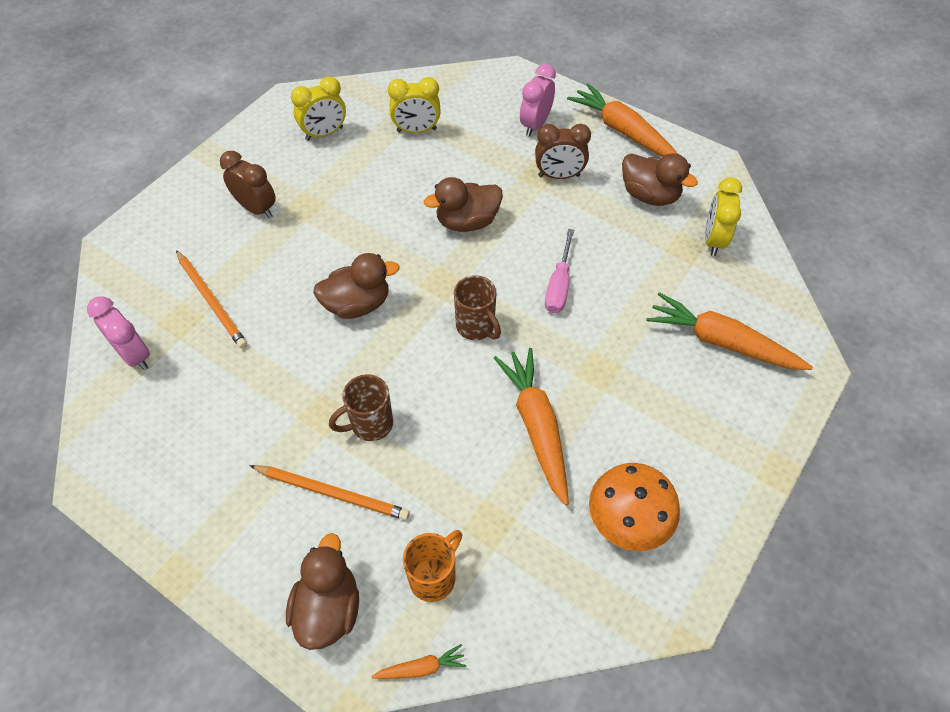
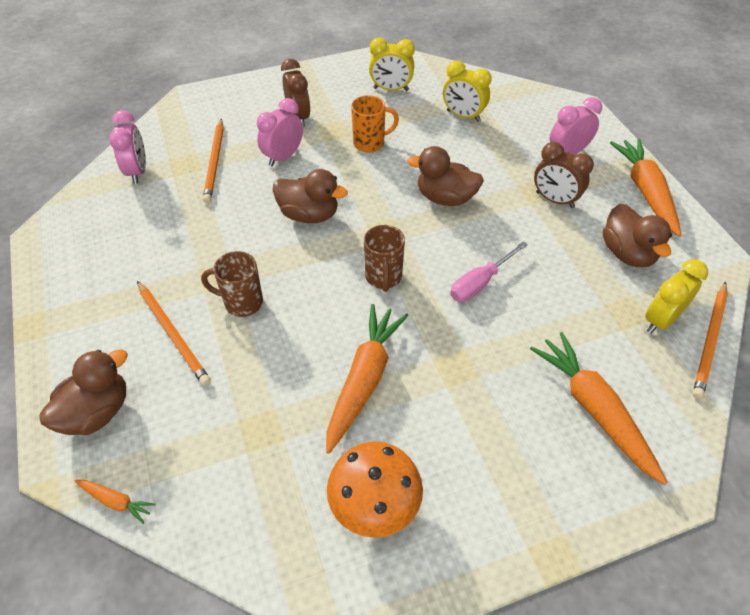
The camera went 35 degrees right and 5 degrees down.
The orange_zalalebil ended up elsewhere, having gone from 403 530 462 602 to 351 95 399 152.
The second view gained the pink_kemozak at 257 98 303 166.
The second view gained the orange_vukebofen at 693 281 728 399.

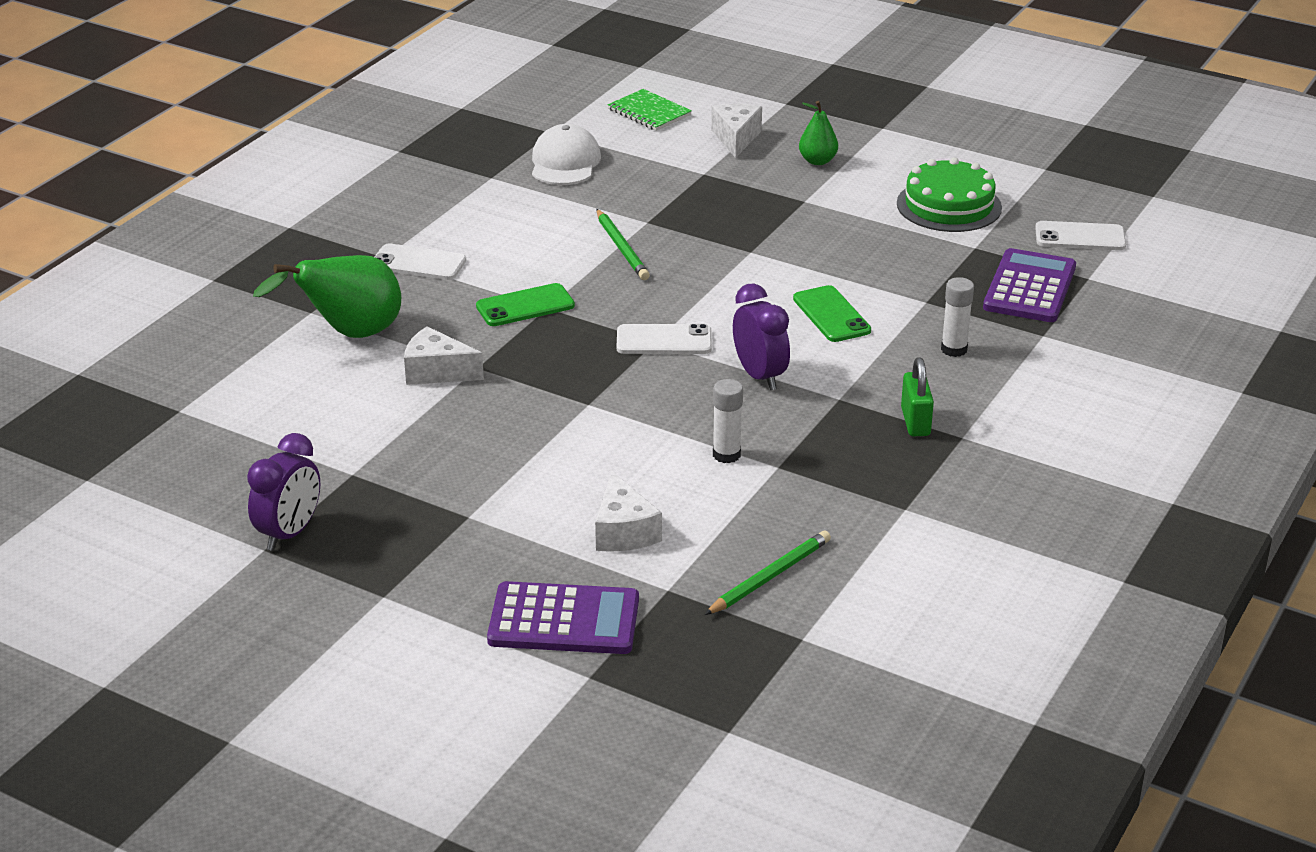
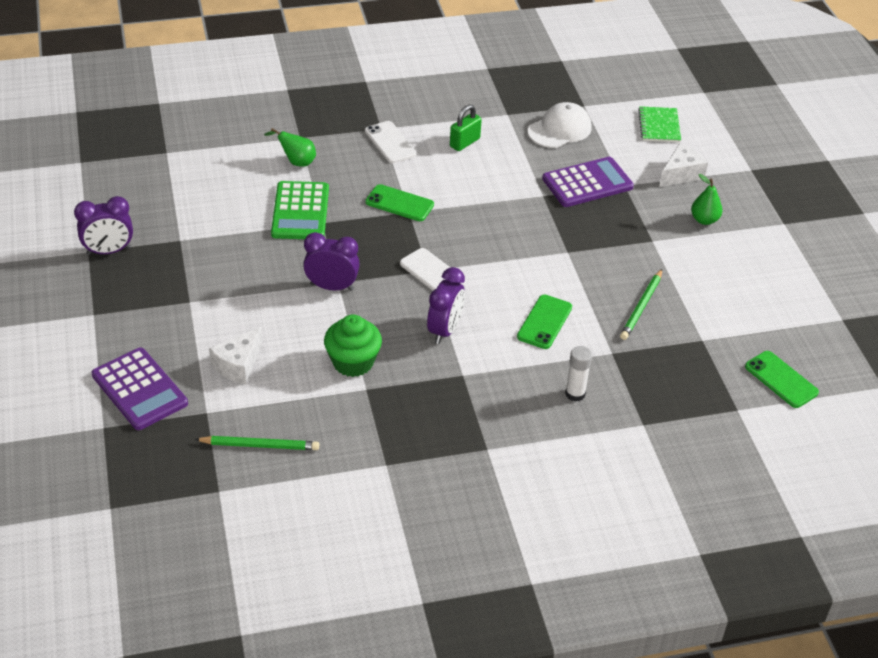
The camera went 45 degrees right and 10 degrees up.
The second view lost the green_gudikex at 897 157 1002 232.
The green_vukebofen ended up elsewhere, having gone from 596 209 650 280 to 620 269 662 340.
What was the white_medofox at 1035 221 1126 250 turned into the green_medofox at 745 351 819 408.
The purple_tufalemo ended up elsewhere, having gone from 983 248 1076 322 to 542 157 634 207.
The size of the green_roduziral at 253 255 401 338 changed by a factor of 0.54.
Where the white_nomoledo stood at 404 326 484 385, the green_tufalemo came to stand at 271 181 329 239.
The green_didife ended up elsewhere, having gone from 901 357 934 436 to 450 105 482 151.
Where the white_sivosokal stood at 713 379 743 463, the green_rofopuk came to stand at 324 315 382 377.
The second view gained the purple_kemozak at 303 232 360 291.

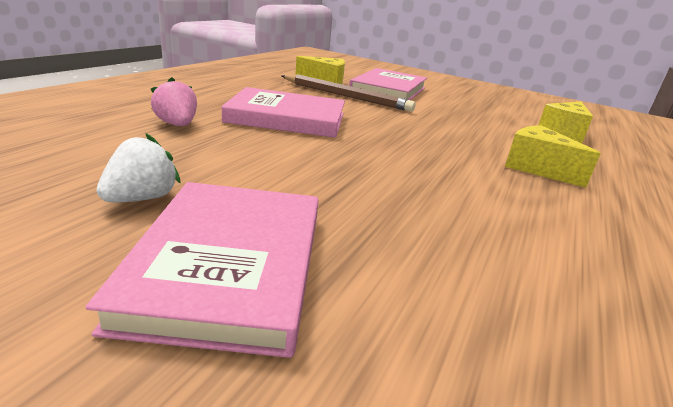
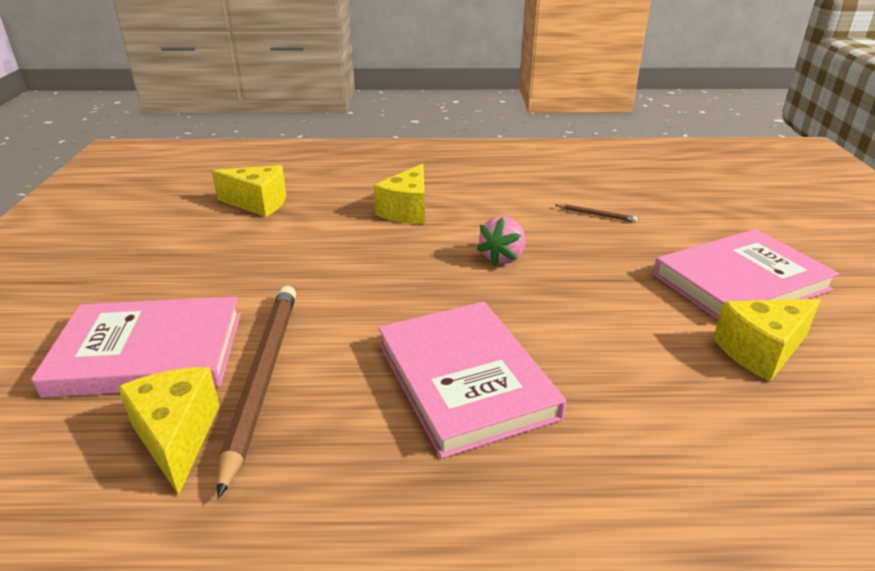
The camera went 115 degrees left and 5 degrees up.
The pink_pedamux ended up elsewhere, having gone from 151 77 197 126 to 477 216 526 266.
Where the white_pedamux stood at 97 133 181 202, the yellow_nomoledo came to stand at 713 299 821 382.
The second view gained the brown_vukebofen at 555 204 637 222.

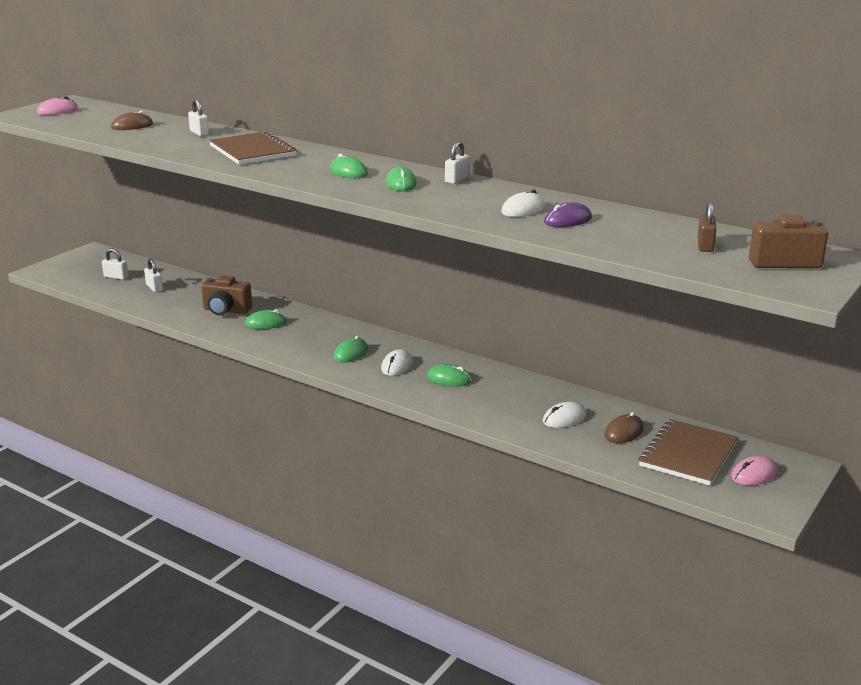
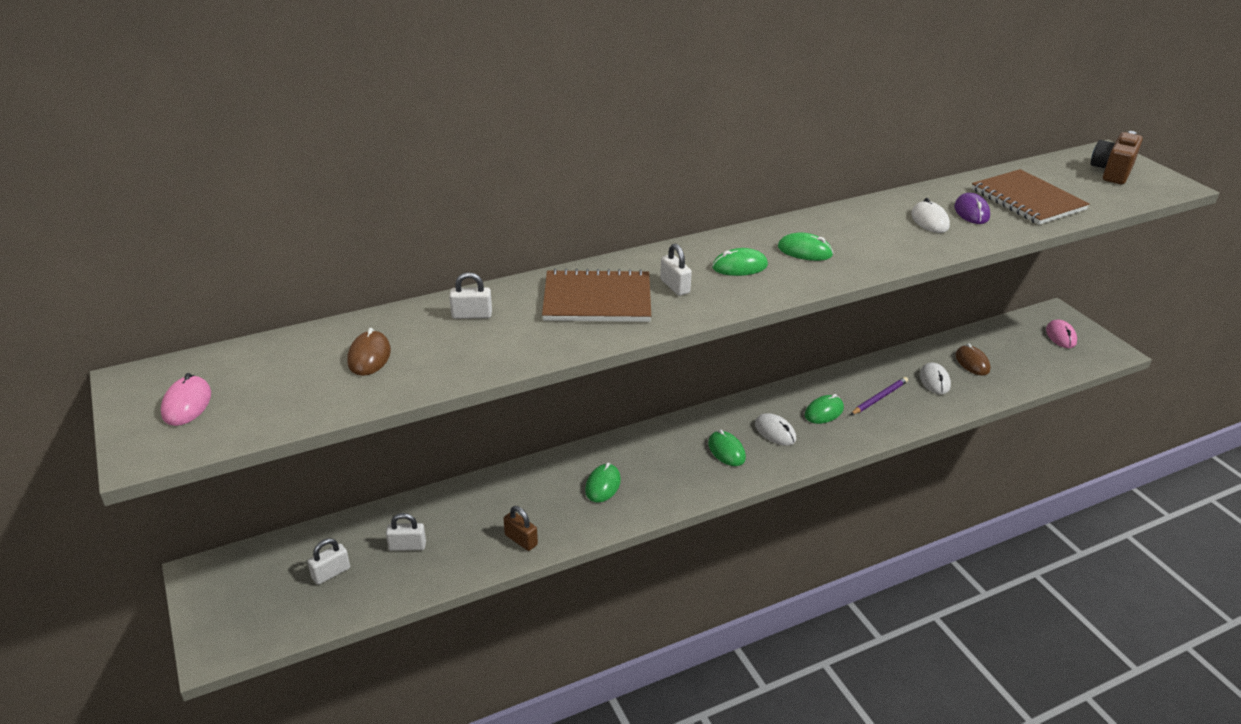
The camera went 60 degrees left and 10 degrees up.
The white_didife ended up elsewhere, having gone from 445 141 470 184 to 660 244 692 296.
The brown_didife ended up elsewhere, having gone from 698 201 717 252 to 504 506 538 551.
The second view lost the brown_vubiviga at 201 275 252 315.
The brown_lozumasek ended up elsewhere, having gone from 639 419 738 486 to 972 169 1090 225.
The second view gained the purple_vukebofen at 850 377 908 415.

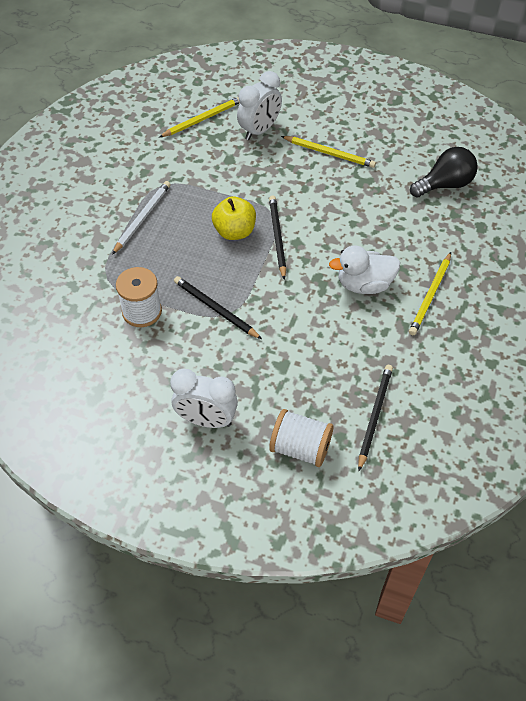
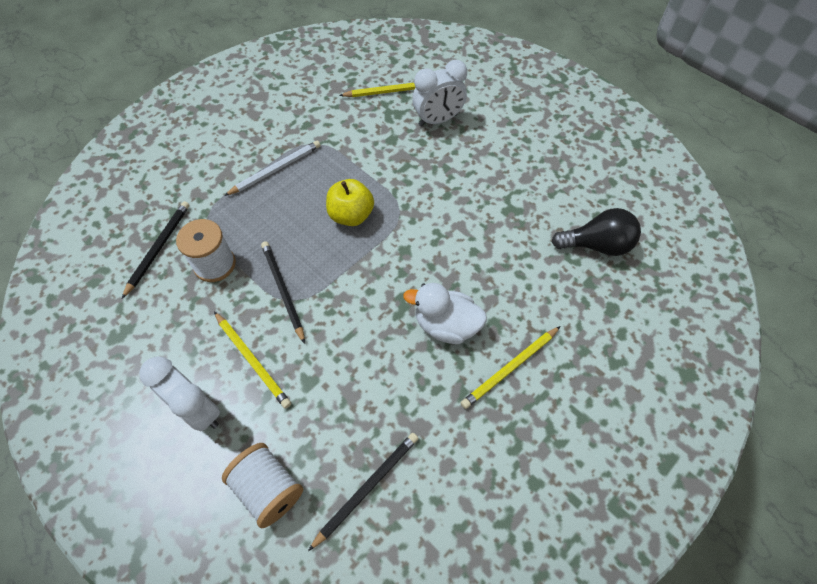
The camera went 25 degrees right and 5 degrees up.
The yellow_vukebofen ended up elsewhere, having gone from 281 136 376 168 to 214 312 291 409.
The black_vukebofen ended up elsewhere, having gone from 269 196 286 280 to 122 201 190 299.

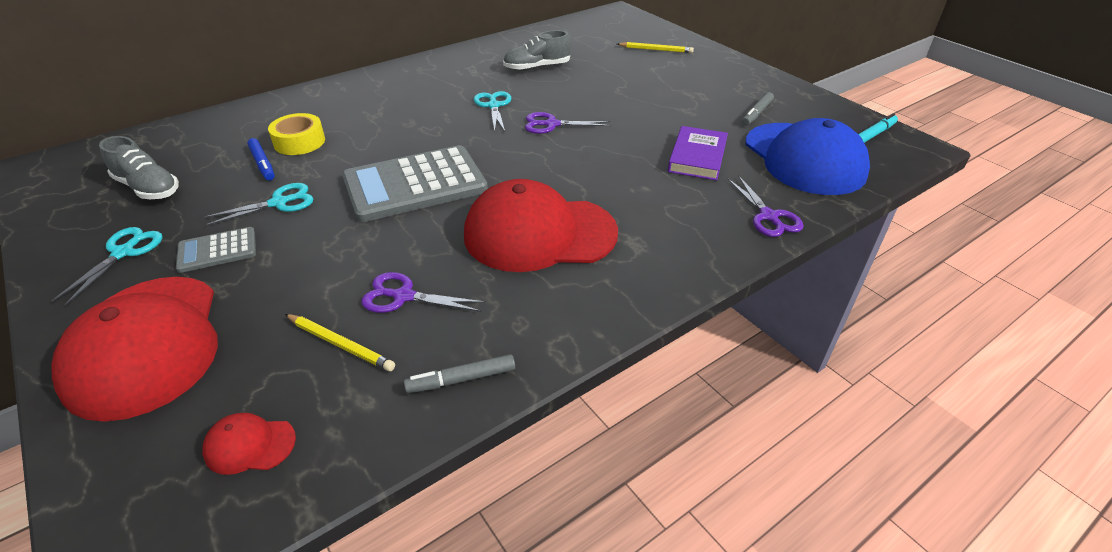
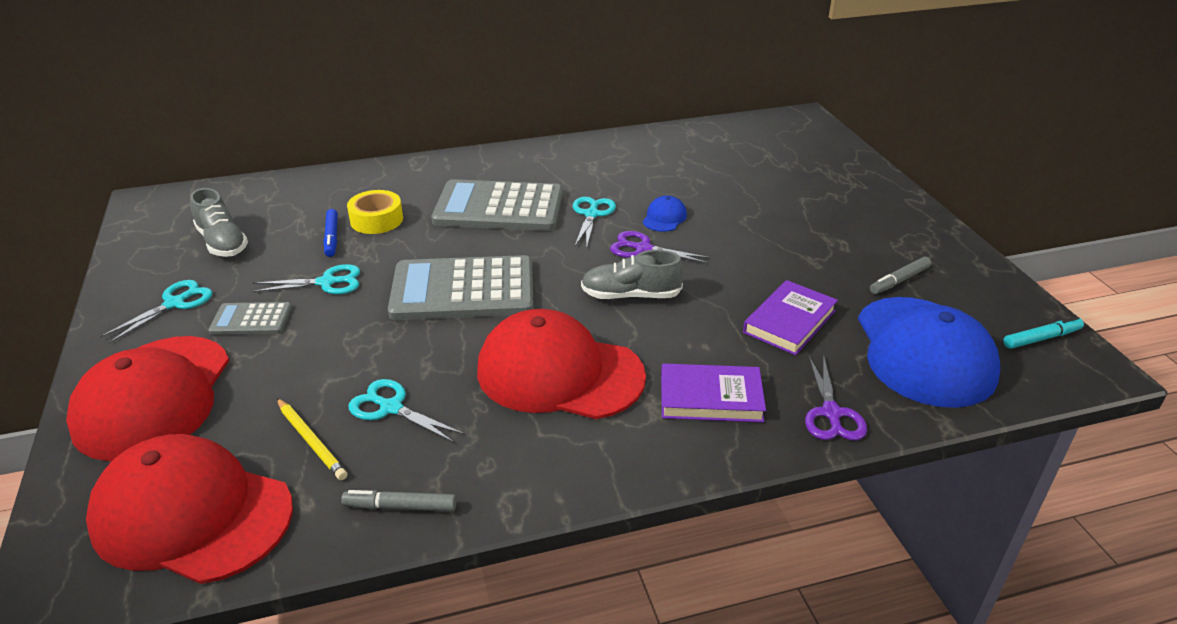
The camera went 20 degrees right and 5 degrees down.
The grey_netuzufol ended up elsewhere, having gone from 503 30 571 71 to 581 250 684 299.
The second view lost the yellow_vukebofen at 617 42 694 53.
What was the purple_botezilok at 361 272 486 313 turned into the turquoise_botezilok at 349 379 464 443.
The size of the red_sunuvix at 202 413 296 475 changed by a factor of 2.46.
The second view gained the grey_tufalemo at 431 179 563 231.
The second view gained the blue_sunuvix at 643 195 687 232.
The second view gained the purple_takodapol at 661 363 766 422.

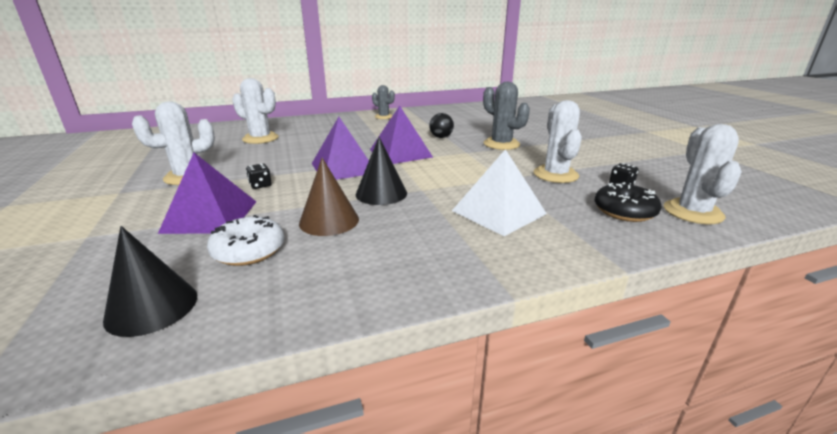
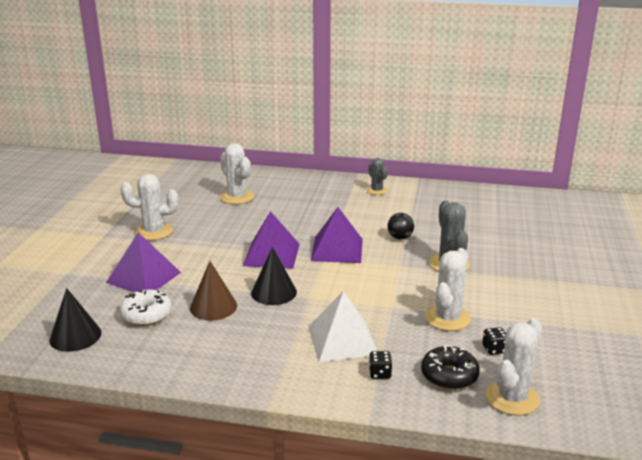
The camera went 30 degrees right and 0 degrees up.
The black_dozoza ended up elsewhere, having gone from 246 164 272 189 to 369 351 392 379.

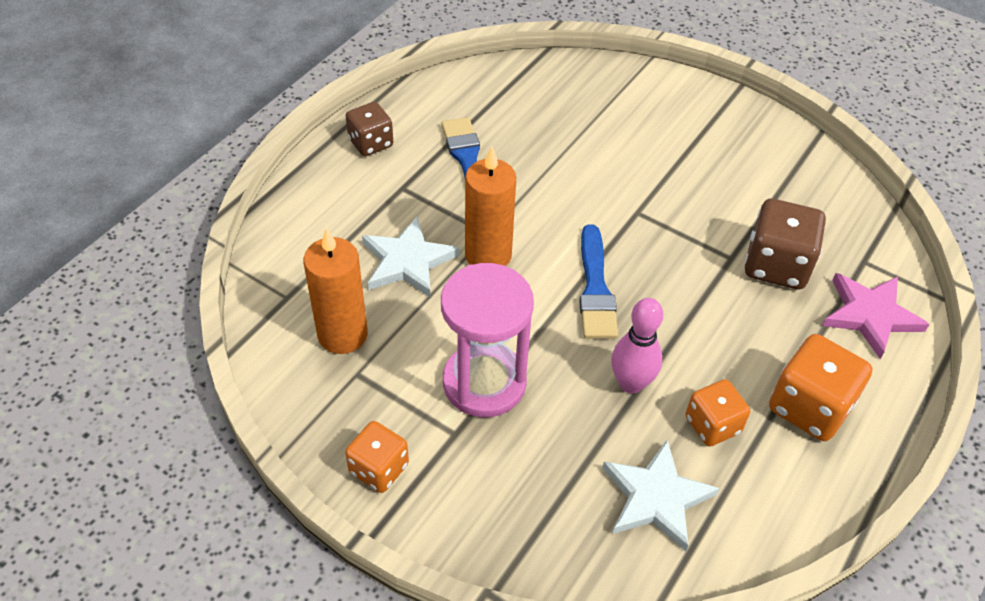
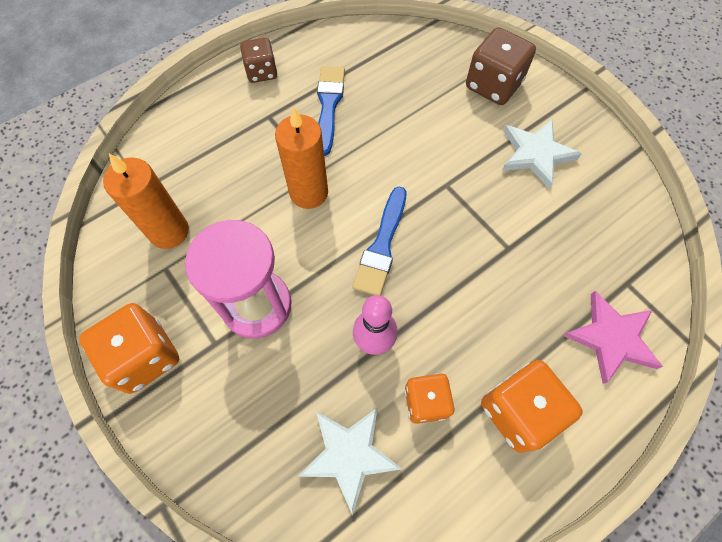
The camera went 20 degrees right and 15 degrees up.
The brown_dozoza ended up elsewhere, having gone from 745 198 826 289 to 466 27 536 105.
The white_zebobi ended up elsewhere, having gone from 362 217 459 298 to 502 119 582 189.
The size of the orange_dozoza at 345 421 409 493 changed by a factor of 1.56.

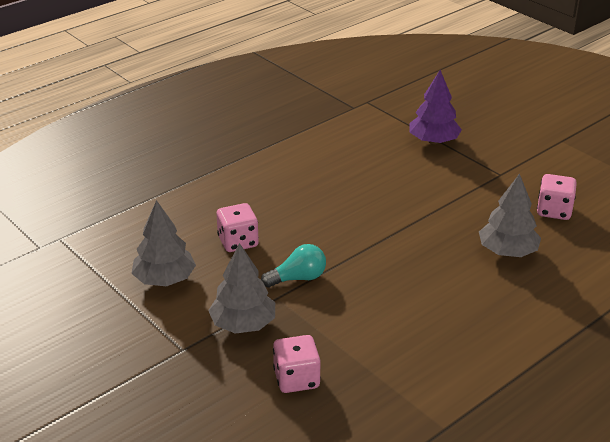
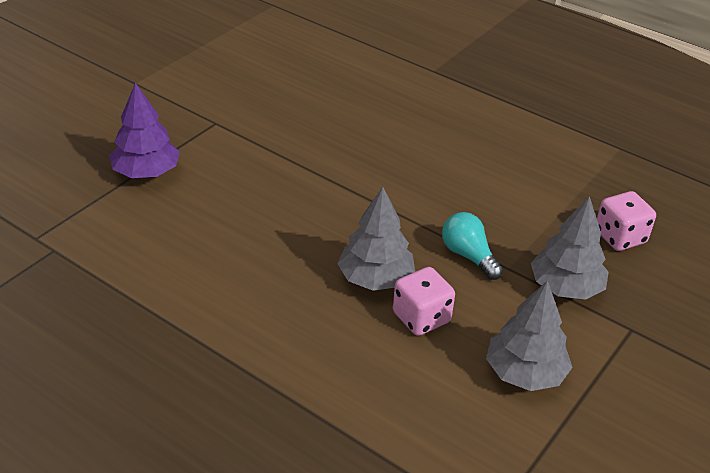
The camera went 105 degrees left and 5 degrees up.
The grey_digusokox ended up elsewhere, having gone from 479 173 541 257 to 337 187 415 291.
The second view lost the pink_dozoza at 537 174 577 220.

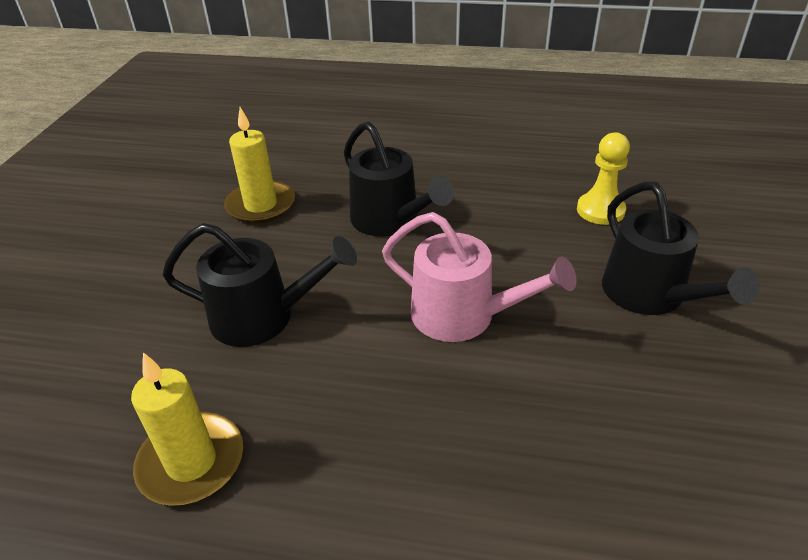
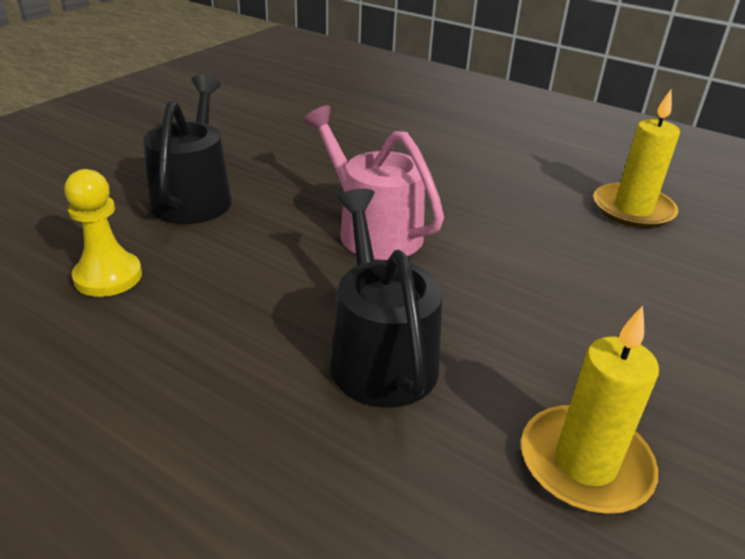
The camera went 160 degrees left and 5 degrees down.
The second view lost the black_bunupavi at 162 223 357 347.

